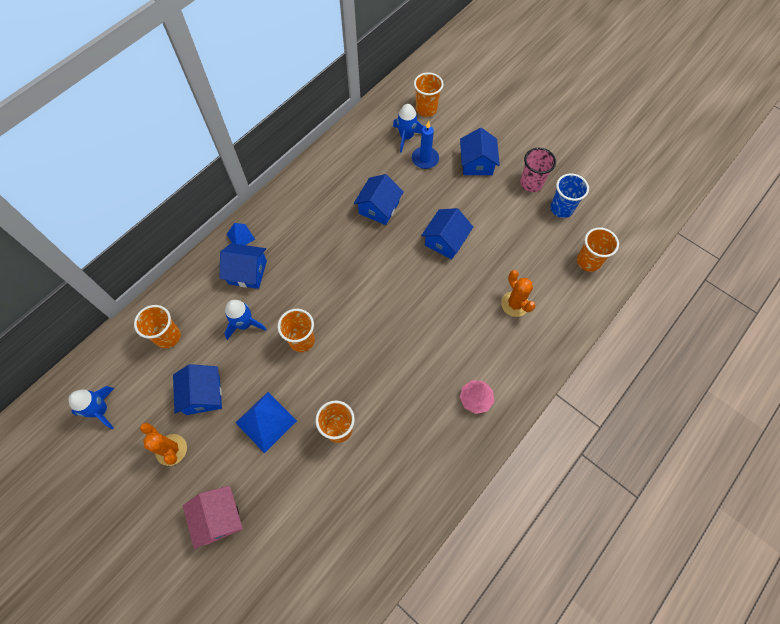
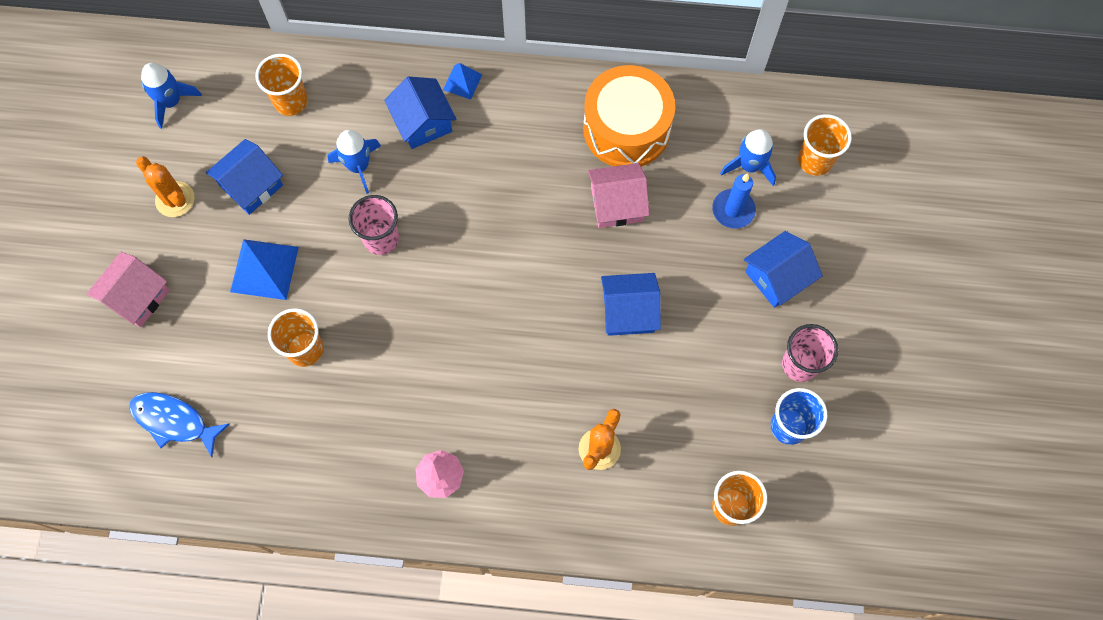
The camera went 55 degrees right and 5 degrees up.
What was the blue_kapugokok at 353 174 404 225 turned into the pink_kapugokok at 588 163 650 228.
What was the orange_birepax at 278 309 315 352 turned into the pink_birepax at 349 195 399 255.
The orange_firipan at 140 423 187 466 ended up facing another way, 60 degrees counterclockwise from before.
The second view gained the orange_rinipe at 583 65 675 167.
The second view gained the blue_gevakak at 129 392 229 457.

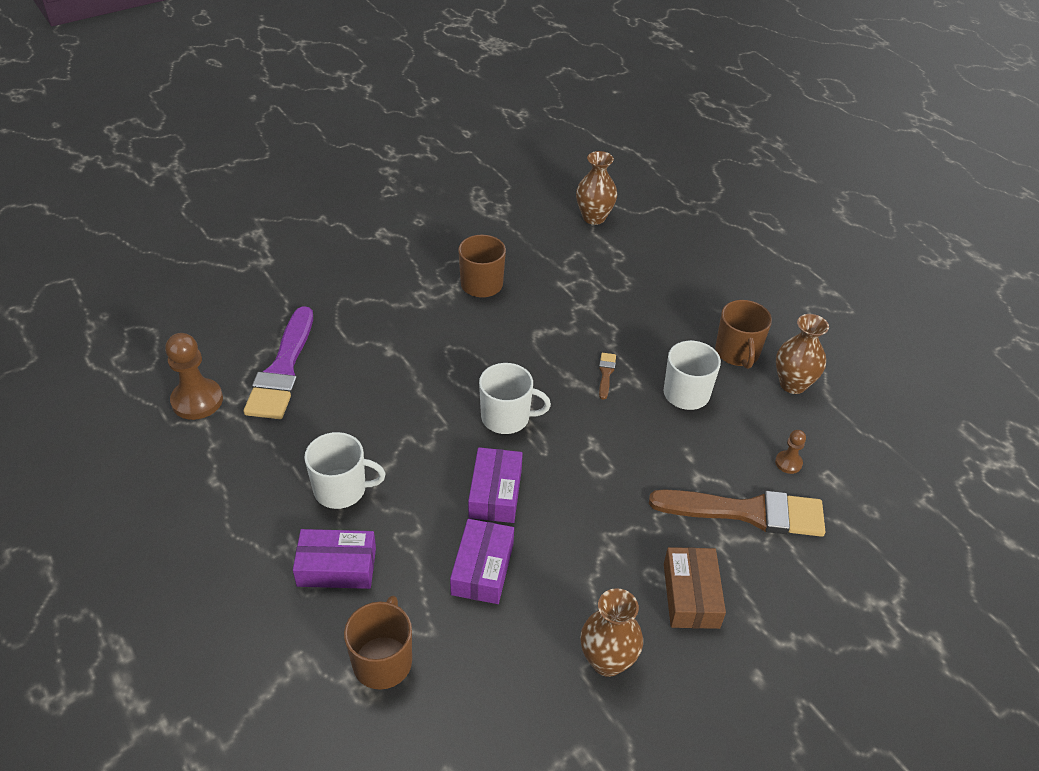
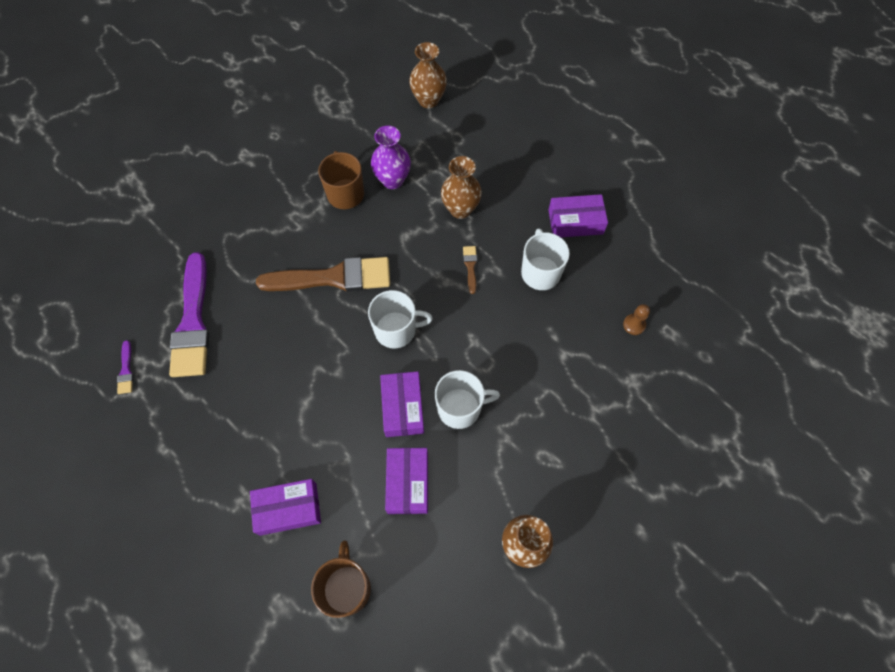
The camera went 10 degrees left and 20 degrees up.
Where the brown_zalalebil stood at 715 300 772 369, the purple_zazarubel came to stand at 548 194 608 237.
The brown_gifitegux ended up elsewhere, having gone from 776 314 829 394 to 441 156 482 219.
Where the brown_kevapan stood at 165 333 223 420, the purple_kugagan came to stand at 117 340 133 394.
The white_zalalebil ended up elsewhere, having gone from 304 432 386 509 to 435 370 500 429.
The brown_kugagan ended up elsewhere, having gone from 649 489 825 537 to 256 257 390 292.
The second view lost the brown_zazarubel at 664 547 726 629.
The second view gained the purple_gifitegux at 371 126 411 189.

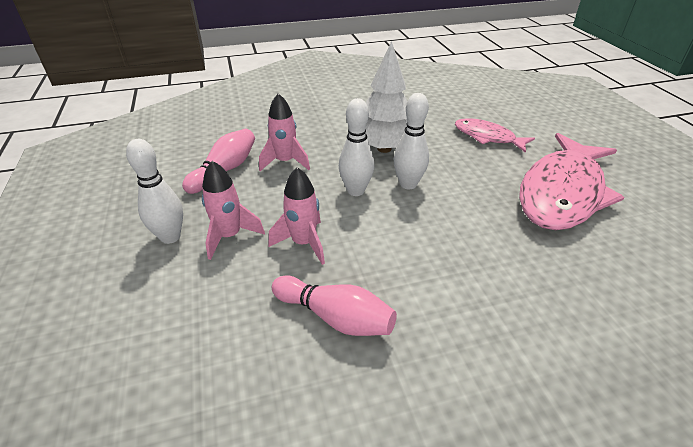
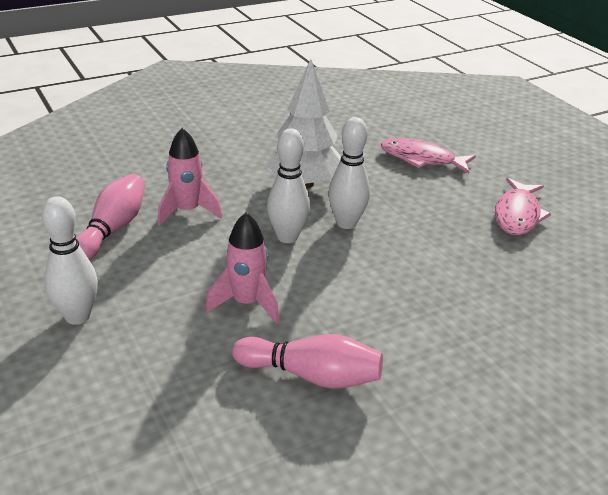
The camera went 15 degrees left and 5 degrees down.
The size of the pink_gevakak at 519 133 624 230 changed by a factor of 0.53.
The second view lost the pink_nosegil at 202 161 265 260.

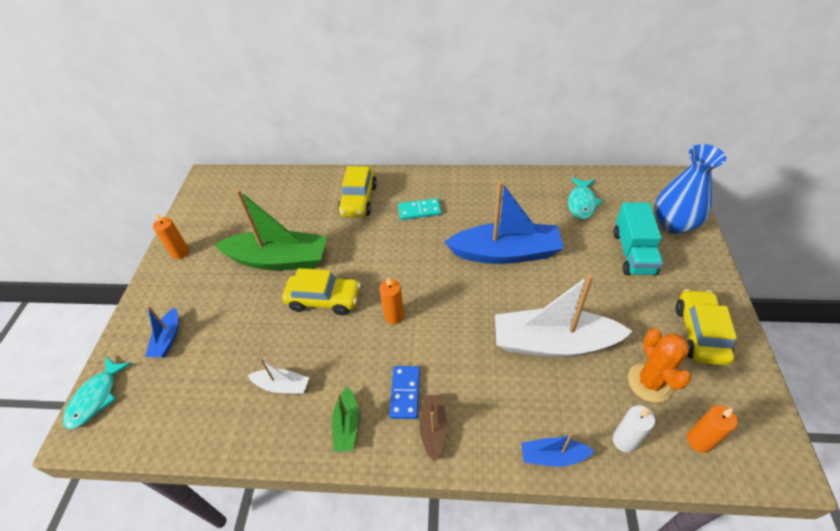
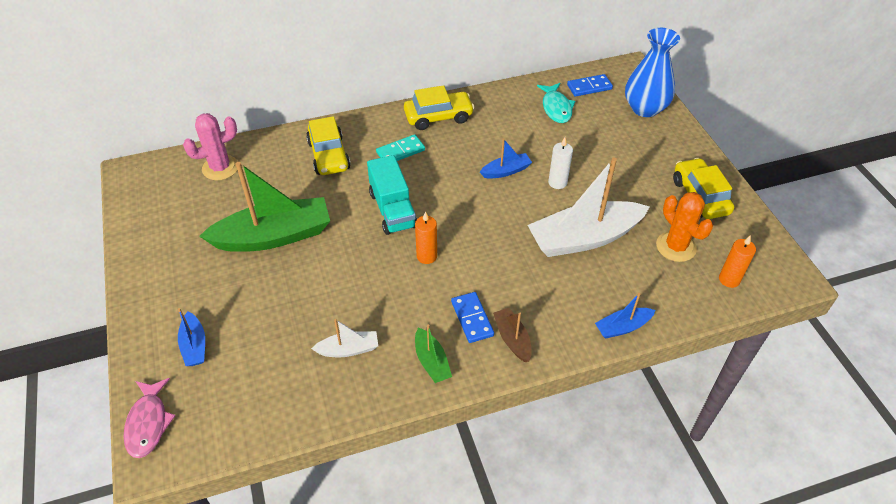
The camera went 25 degrees left and 0 degrees up.
The size of the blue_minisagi at 445 181 564 264 changed by a factor of 0.47.
The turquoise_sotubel ended up elsewhere, having gone from 614 202 663 276 to 367 155 417 235.
The second view lost the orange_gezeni at 153 213 189 259.
The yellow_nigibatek ended up elsewhere, having gone from 282 268 361 315 to 404 85 475 130.
What was the turquoise_gevakak at 63 357 132 429 turned into the pink_gevakak at 124 378 176 458.
The white_gezeni ended up elsewhere, having gone from 613 405 655 453 to 548 137 573 189.
The second view gained the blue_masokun at 567 74 613 97.
The second view gained the pink_firipan at 183 113 238 180.

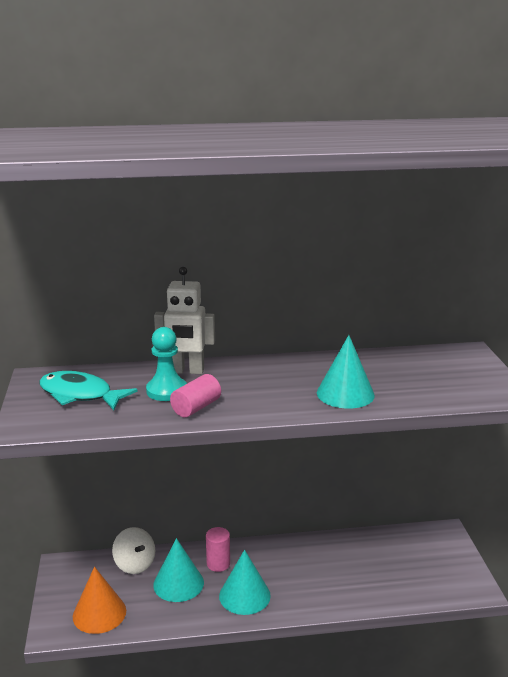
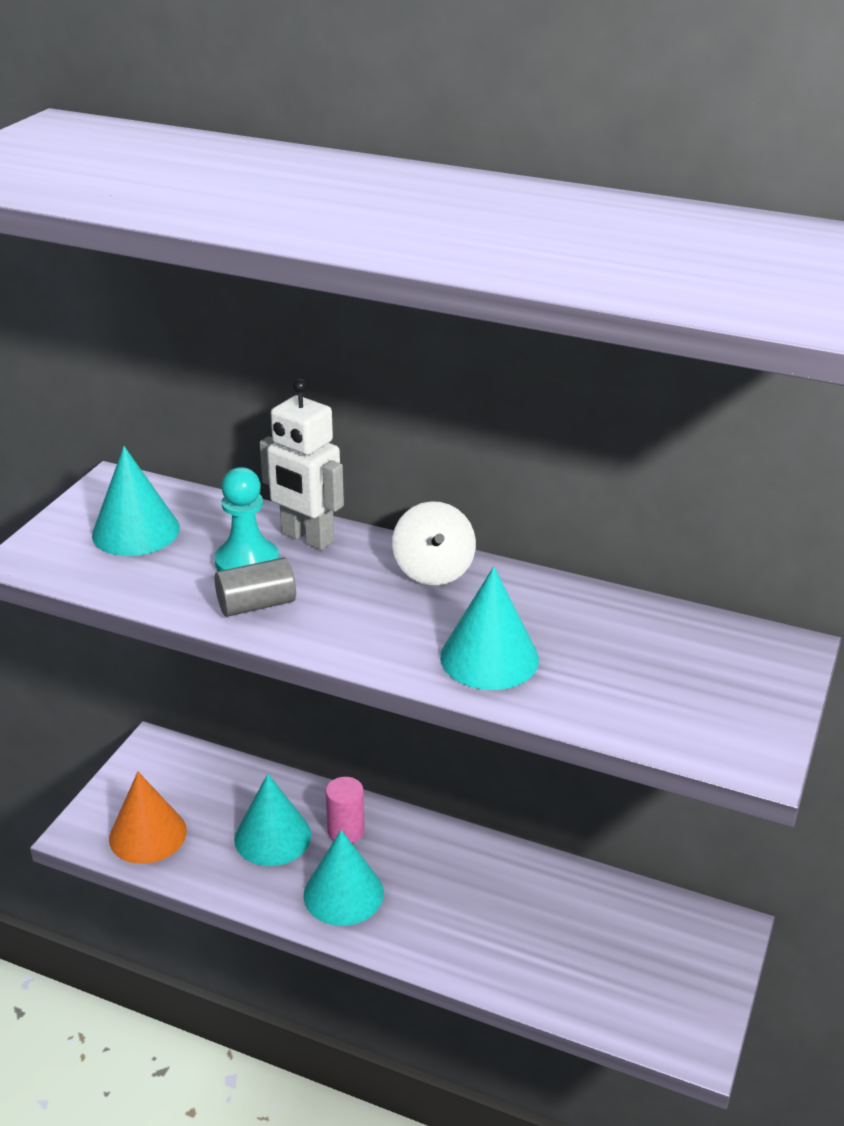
The camera went 30 degrees right and 10 degrees up.
Where the turquoise_gevakak stood at 39 371 138 410, the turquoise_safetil came to stand at 92 446 180 556.
What was the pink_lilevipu at 170 374 221 418 turned into the grey_lilevipu at 215 557 296 617.
The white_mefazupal ended up elsewhere, having gone from 112 527 155 574 to 392 501 476 585.

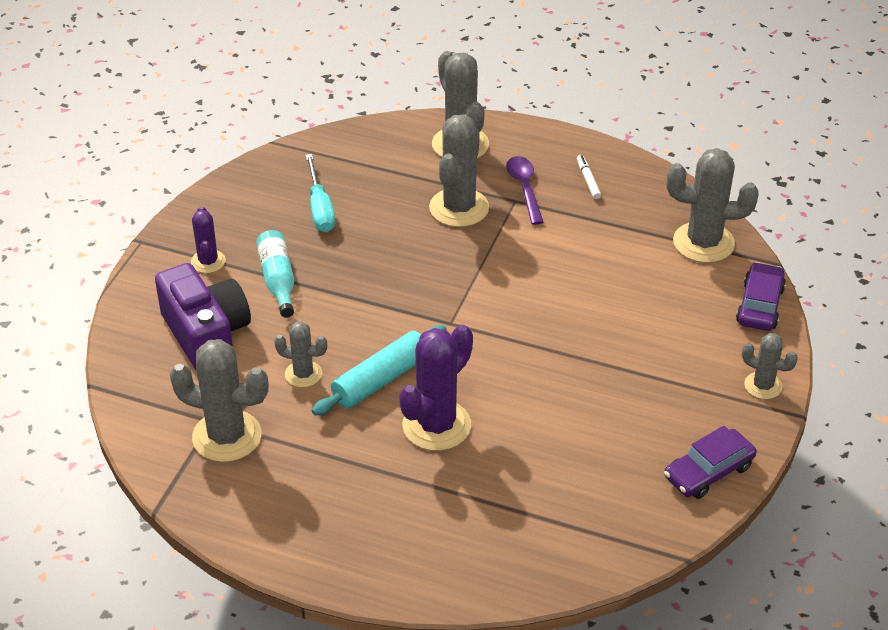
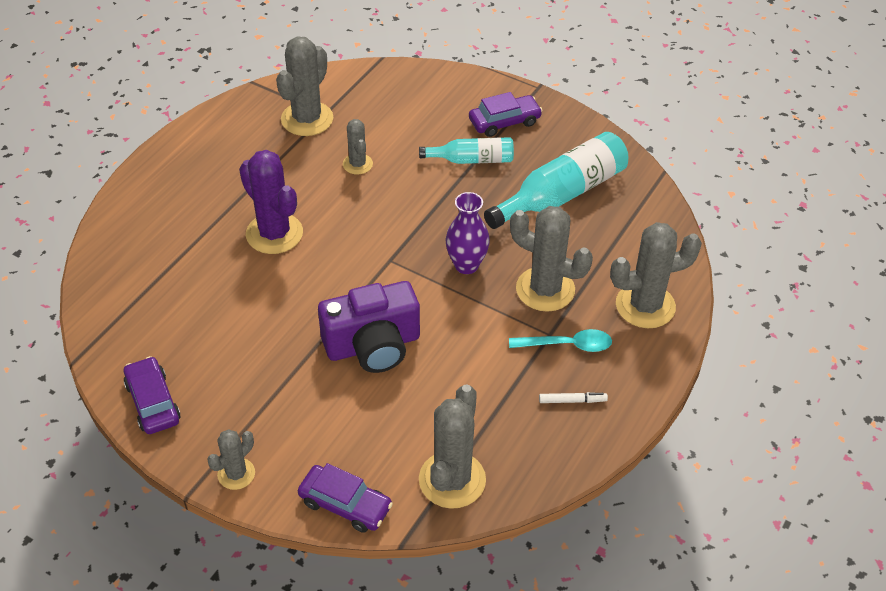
The camera went 100 degrees right and 5 degrees up.
Where the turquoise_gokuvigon stood at 306 154 335 232, the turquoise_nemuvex came to stand at 484 132 628 229.
What was the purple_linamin at 506 156 543 225 turned into the turquoise_linamin at 509 329 612 352.
Where the purple_firipan stood at 191 206 226 273, the purple_nigibatek came to stand at 469 92 543 137.
The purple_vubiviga ended up elsewhere, having gone from 155 263 251 370 to 318 281 420 373.
The grey_firipan at 274 321 327 388 ended up facing another way, 45 degrees counterclockwise from before.
The second view lost the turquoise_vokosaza at 312 325 447 416.
The second view gained the purple_gifitegux at 446 192 490 274.

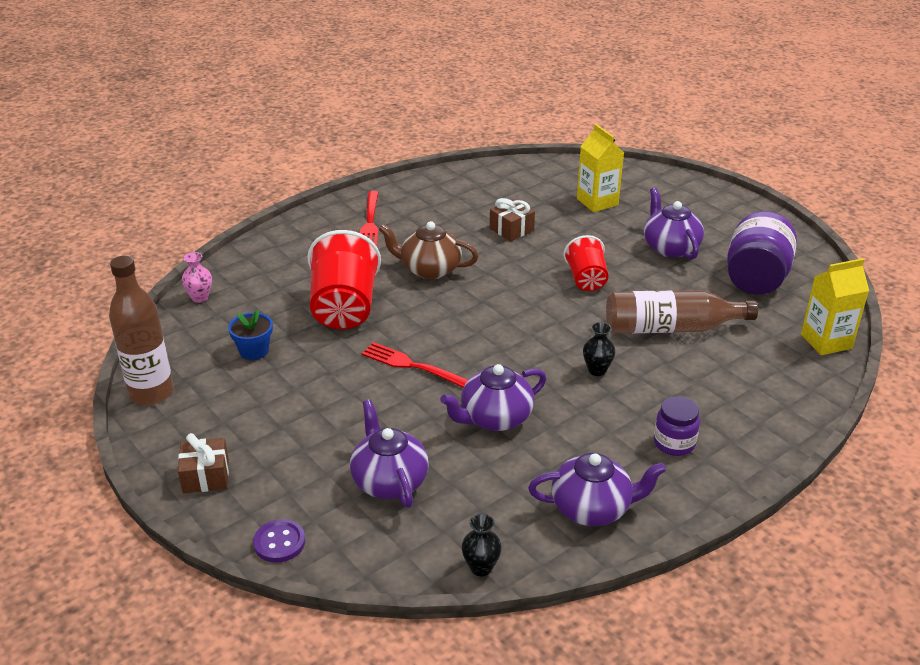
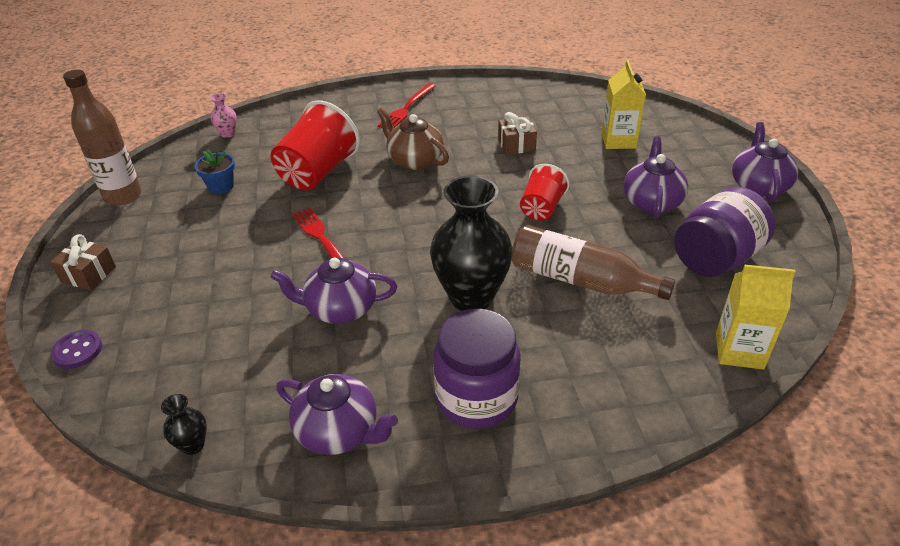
The camera went 30 degrees right and 5 degrees up.
The size of the black_gifitegux at 583 322 615 376 changed by a factor of 2.36.
The size of the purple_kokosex at 654 396 700 456 changed by a factor of 1.79.
The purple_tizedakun ended up elsewhere, having gone from 350 400 429 508 to 732 122 798 202.

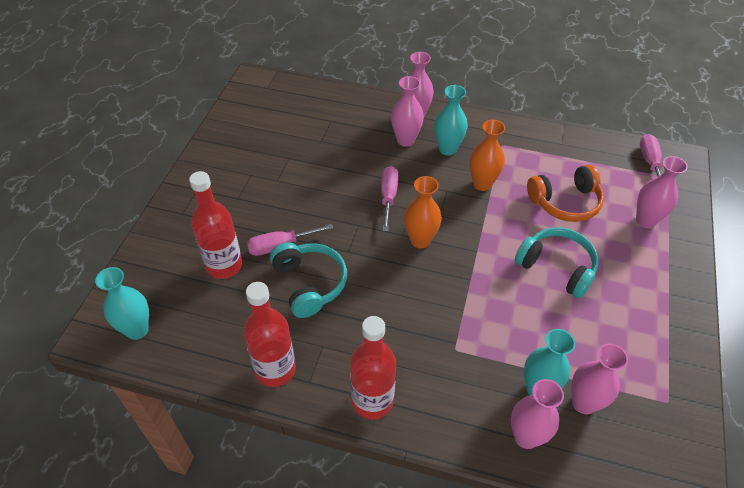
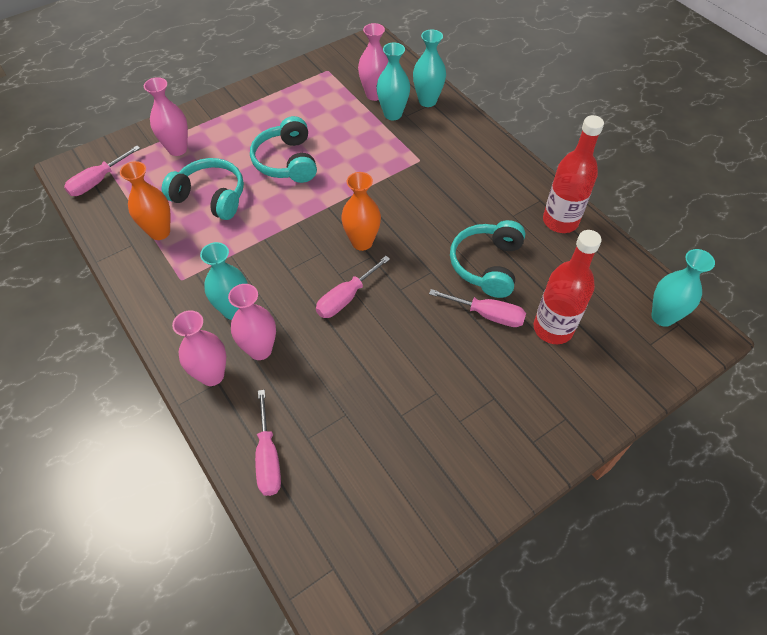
The camera went 140 degrees left and 5 degrees up.
The orange_gifitegux ended up elsewhere, having gone from 469 120 505 191 to 120 161 171 240.
What was the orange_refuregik at 527 165 604 222 turned into the turquoise_refuregik at 162 158 244 220.
The second view lost the red_nemuvex at 350 316 396 420.
What was the pink_gifitegux at 511 379 564 449 turned into the turquoise_gifitegux at 413 29 446 107.
The second view gained the pink_gokuvigon at 255 390 281 496.

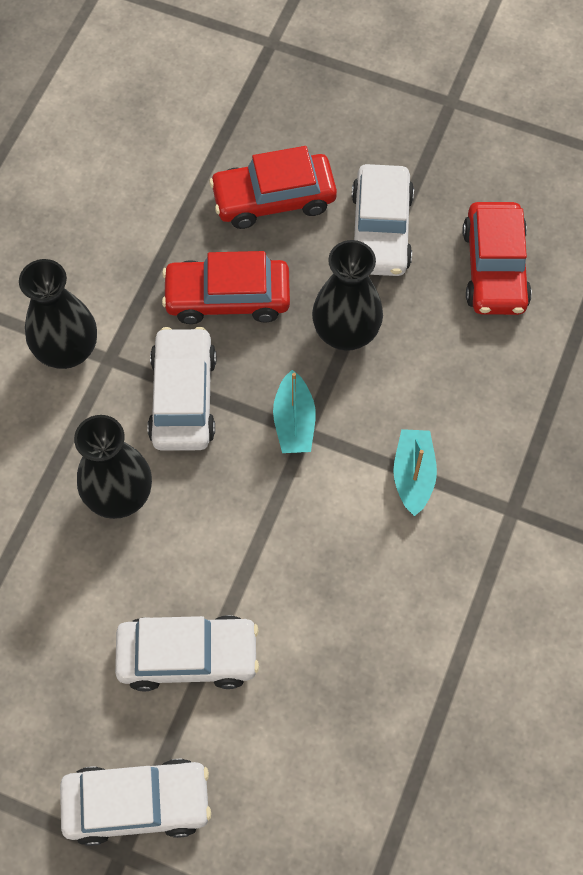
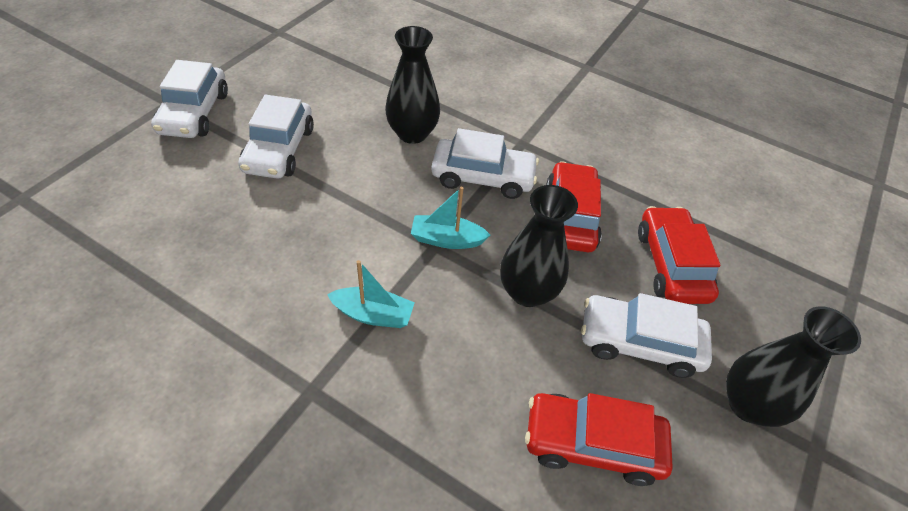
The camera went 95 degrees right and 15 degrees down.
The black_gifitegux ended up elsewhere, having gone from 19 259 97 369 to 726 306 861 427.

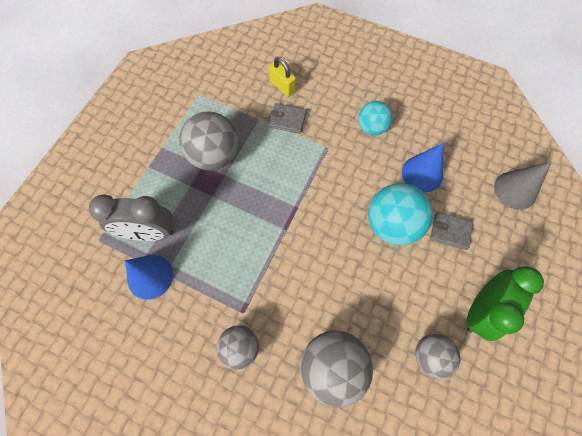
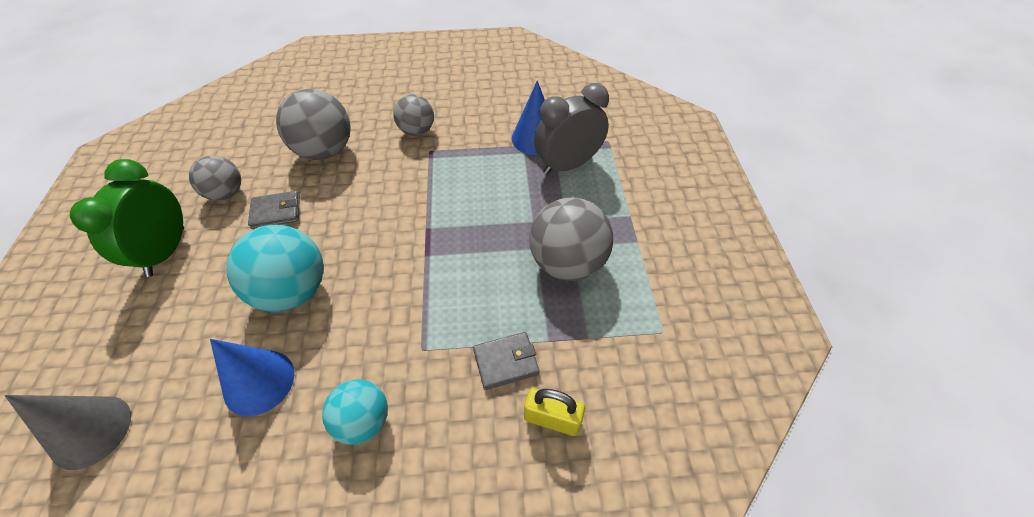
The camera went 150 degrees right and 15 degrees down.
The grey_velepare ended up elsewhere, having gone from 430 212 473 250 to 248 191 300 229.

